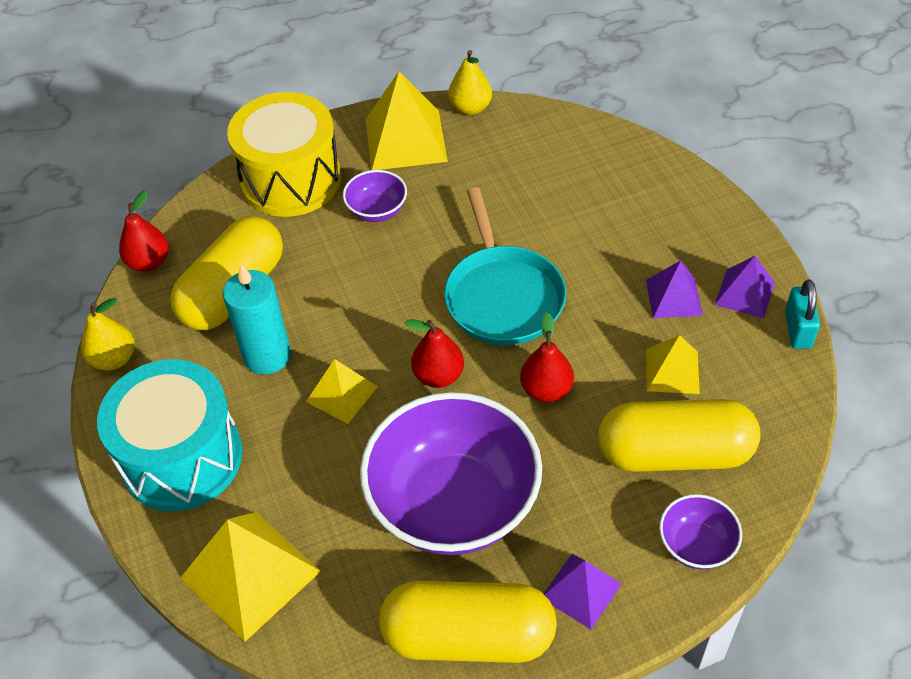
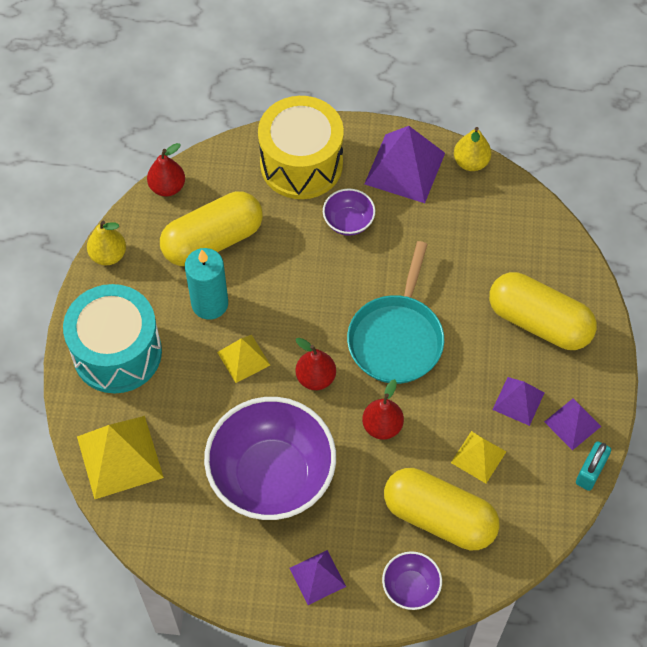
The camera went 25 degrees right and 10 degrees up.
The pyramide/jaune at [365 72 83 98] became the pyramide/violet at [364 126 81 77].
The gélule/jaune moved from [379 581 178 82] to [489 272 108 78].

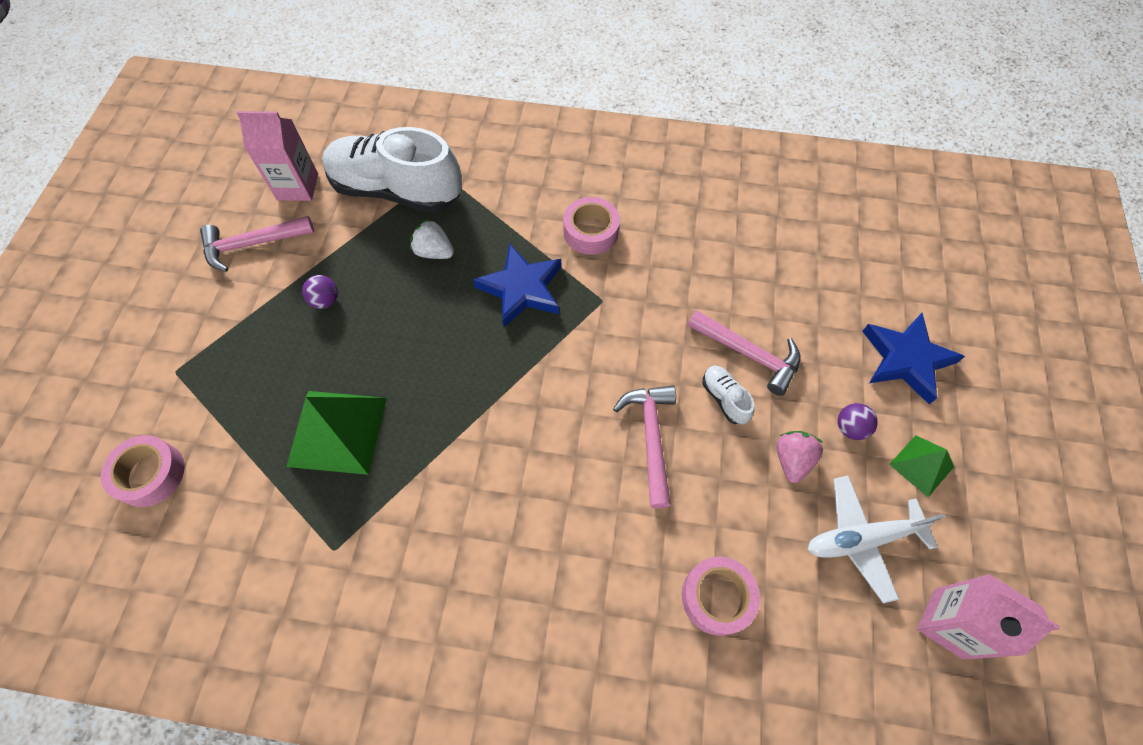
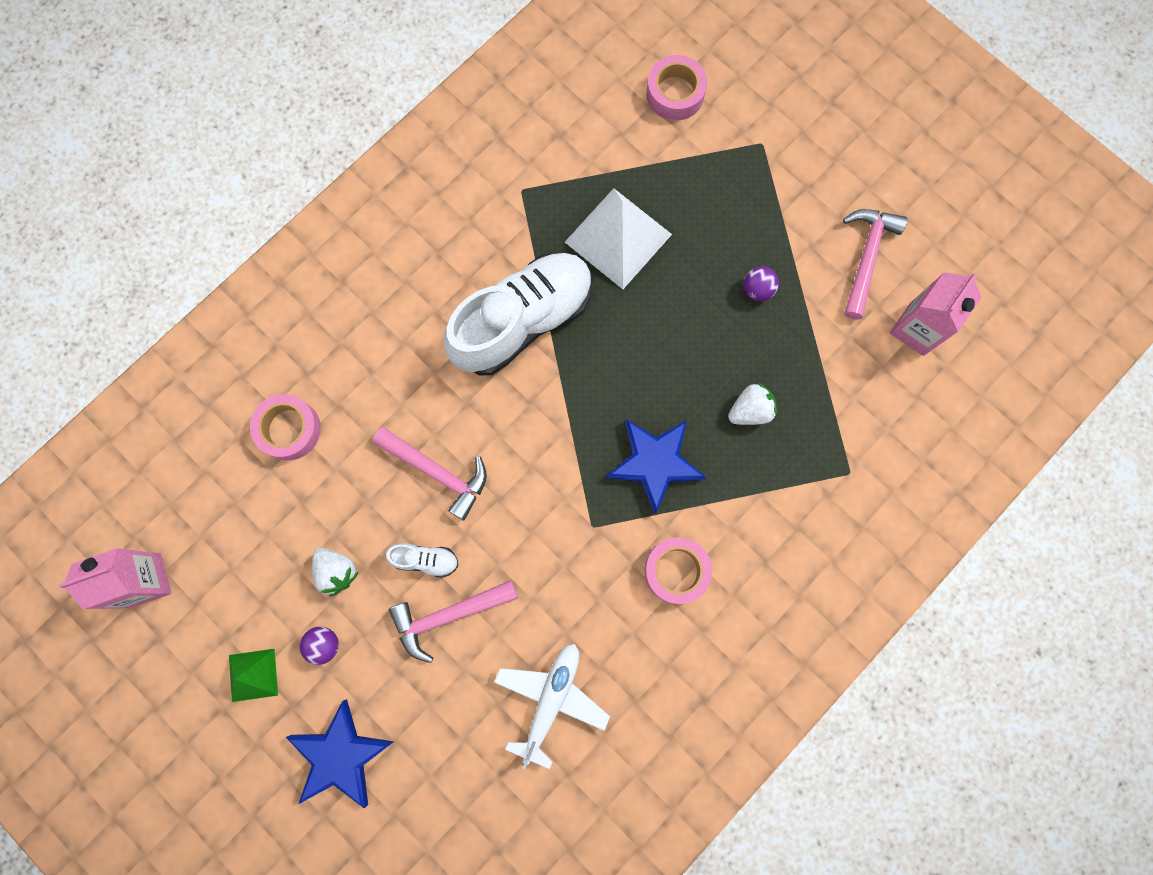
The camera went 125 degrees right and 15 degrees up.
The chaussure/blanc moved from [322 127 140 85] to [444 253 149 122].
The pyramide/vert at [286 391 101 84] became the pyramide/blanc at [565 188 107 101].
The fraise/rose at [776 431 48 52] became the fraise/blanc at [312 548 47 48].
The avion/blanc moved from [808 476 138 127] to [494 644 116 125].

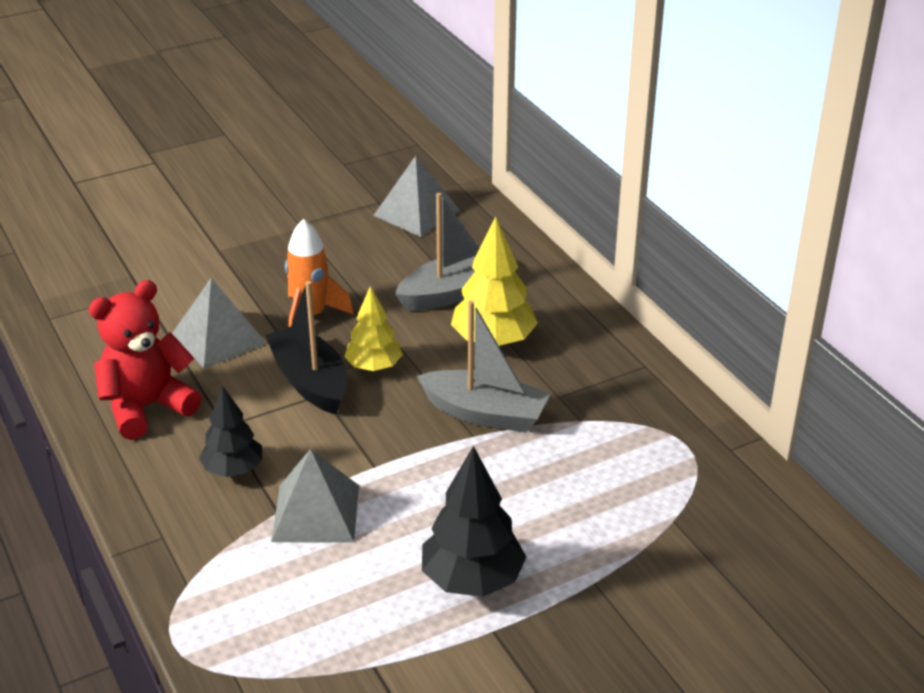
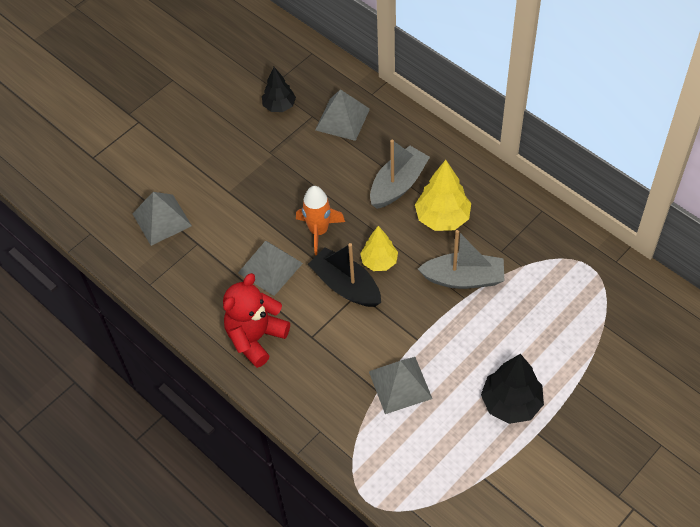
The camera went 15 degrees left and 20 degrees up.
The arbre/noir moved from [199 386 63 91] to [262 67 34 45].
The pyramide/gris at [132 192 60 54] appeared.

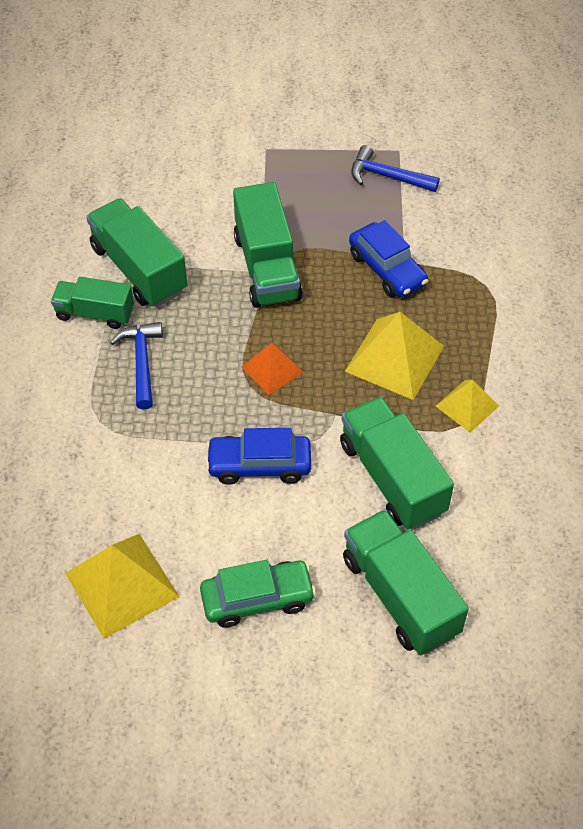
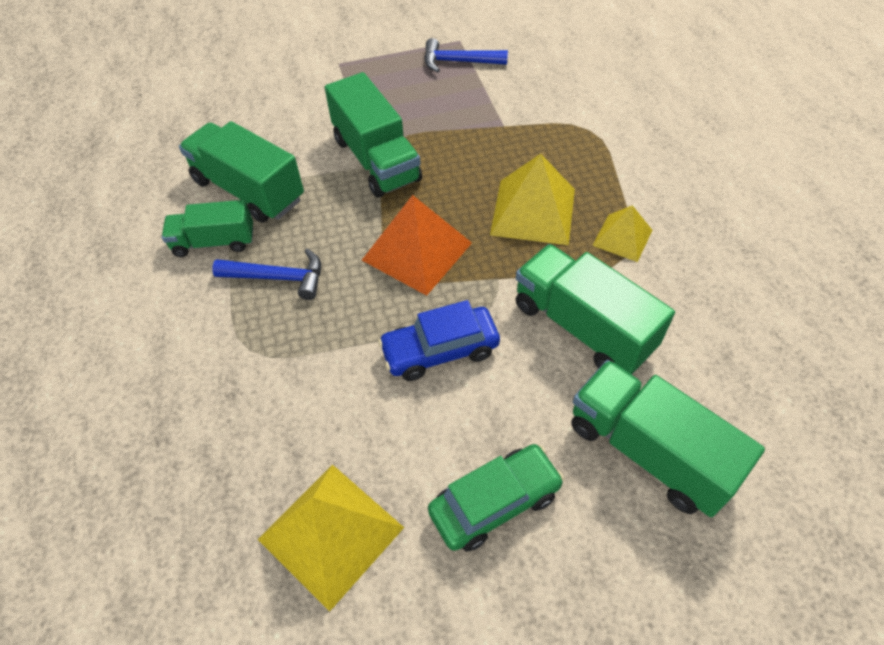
The camera went 15 degrees left and 0 degrees up.
The voiture/bleu at [349 220 79 78] disappeared.
The marteau/bleu at [110 322 53 87] turned 120 degrees clockwise.
The pyramide/orange at [242 343 62 52] changed to 1.70 times the size.

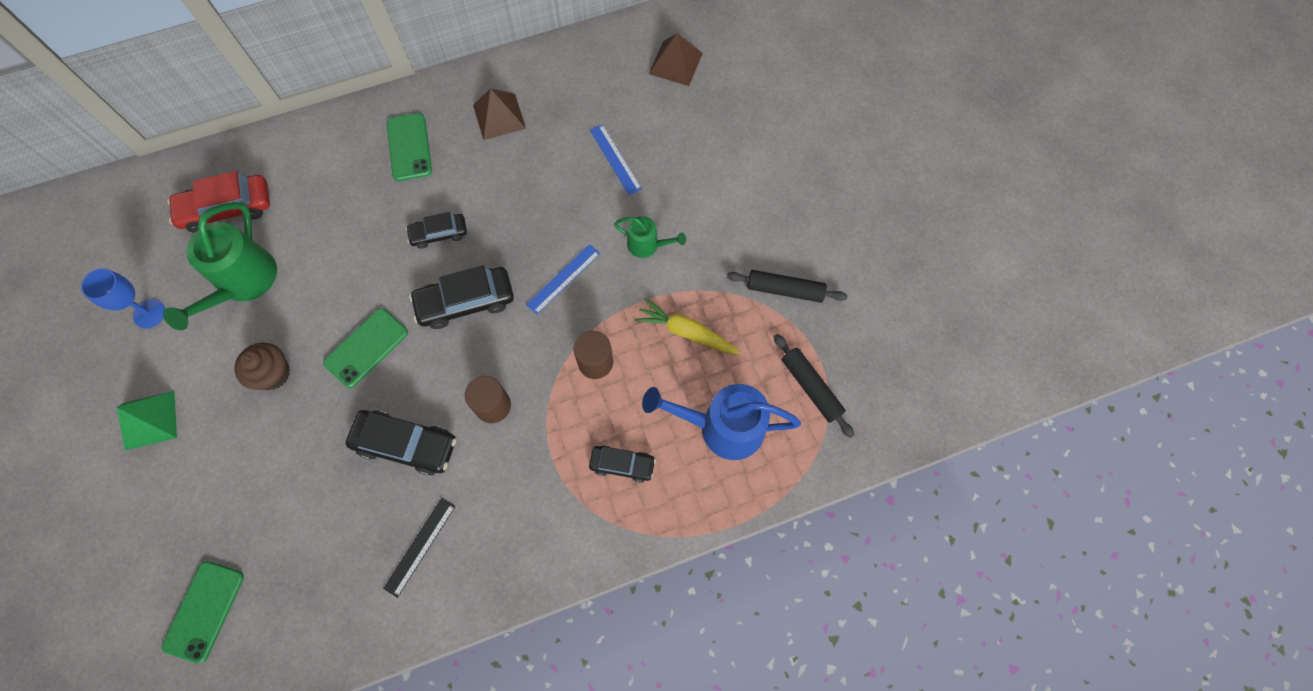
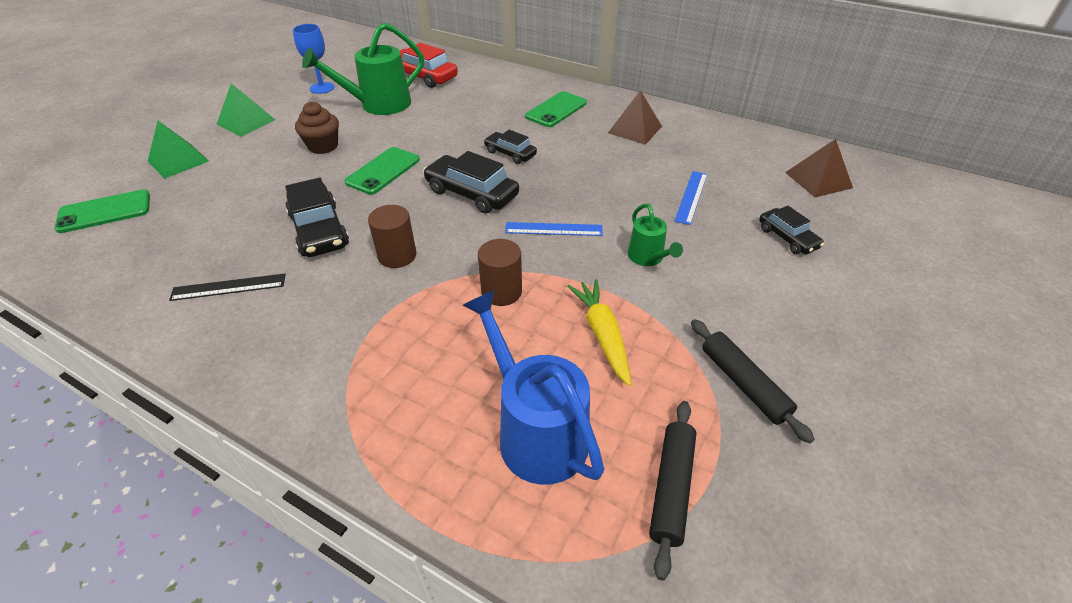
The camera went 50 degrees right and 25 degrees down.
The téléphone/vert at [323 308 85 80] turned 60 degrees counterclockwise.
The voiture/noir moved from [589 445 67 37] to [759 206 65 48].
The pyramide/vert at [148 121 61 58] appeared.

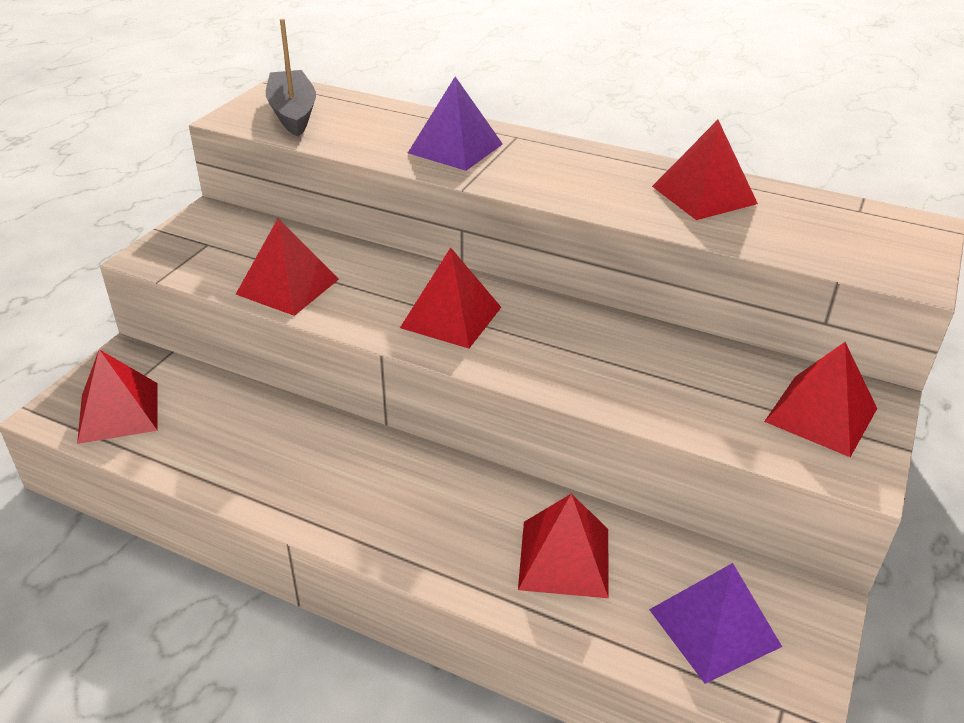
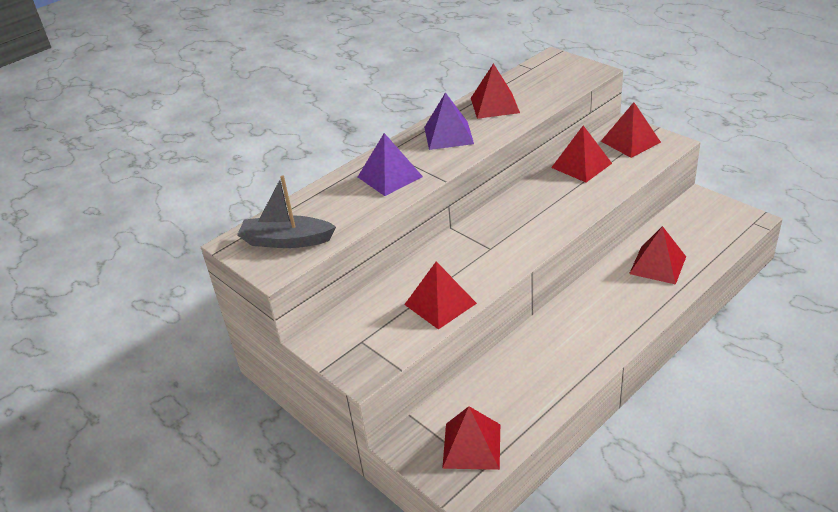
The camera went 65 degrees left and 0 degrees up.
The pyramide/rouge moved from [400 247 101 102] to [551 126 61 56].
The pyramide/violet moved from [649 563 133 121] to [424 92 50 58].

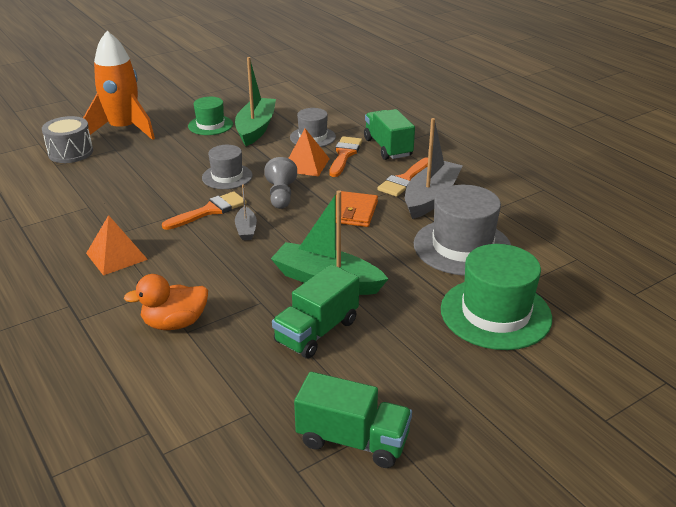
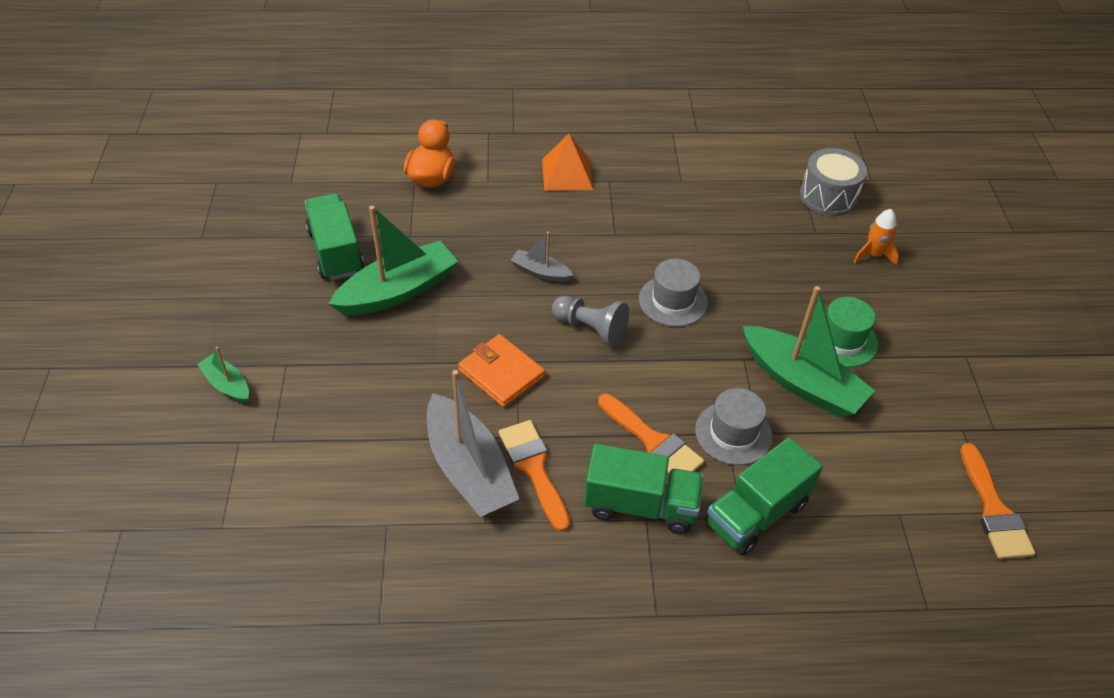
The camera went 120 degrees right and 15 degrees up.
The fusée/orange at [83 31 72 109] changed to 0.42 times the size.
The pyramide/orange at [288 129 42 48] disappeared.
The chapeau/gris at [414 185 97 91] disappeared.
The pinceau/orange moved from [162 191 85 39] to [960 443 75 116].
The chapeau/vert at [441 244 111 106] was replaced by the bateau/vert at [197 346 52 57].
The camion/vert moved from [294 372 118 96] to [705 437 118 118].

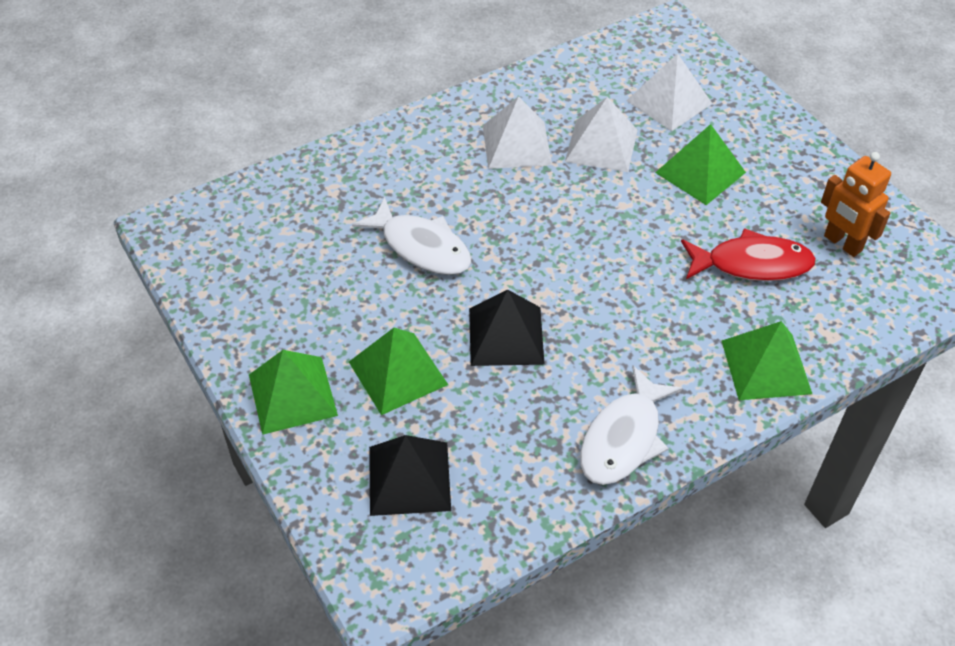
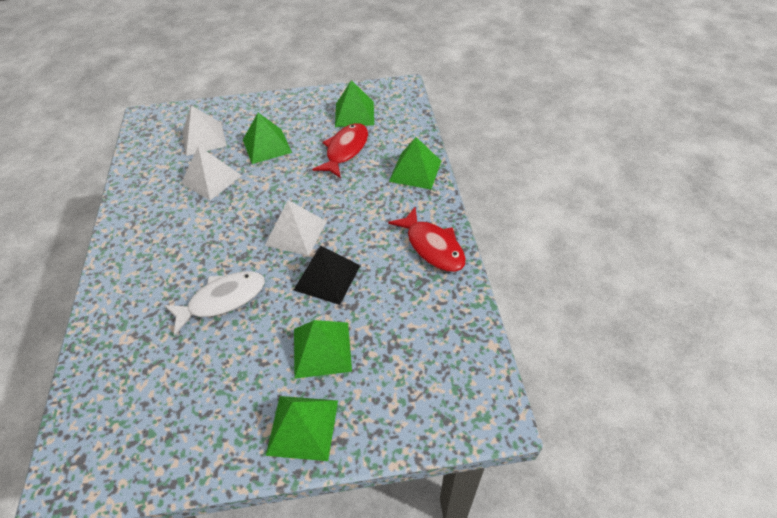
The camera went 65 degrees left and 0 degrees up.
The pyramide/blanc moved from [483 96 69 73] to [265 200 62 56].
The robot/orange at [821 152 70 105] was replaced by the pyramide/vert at [335 80 39 47].
The poisson/blanc at [580 366 103 119] became the poisson/rouge at [388 207 78 65].
The pyramide/noir at [369 435 82 81] disappeared.

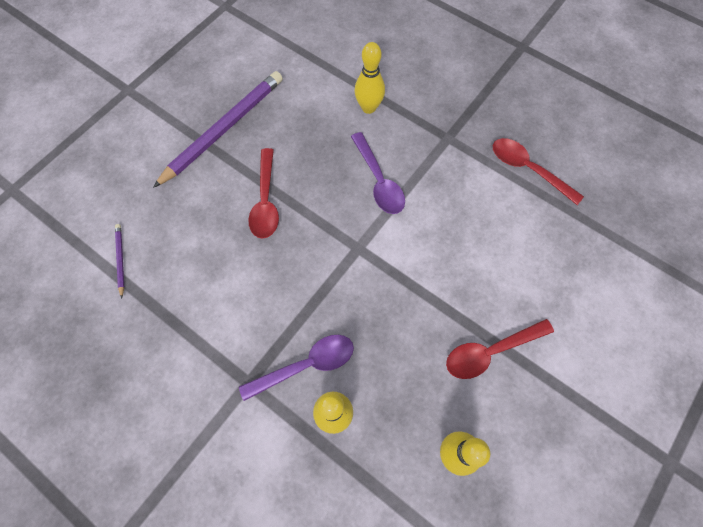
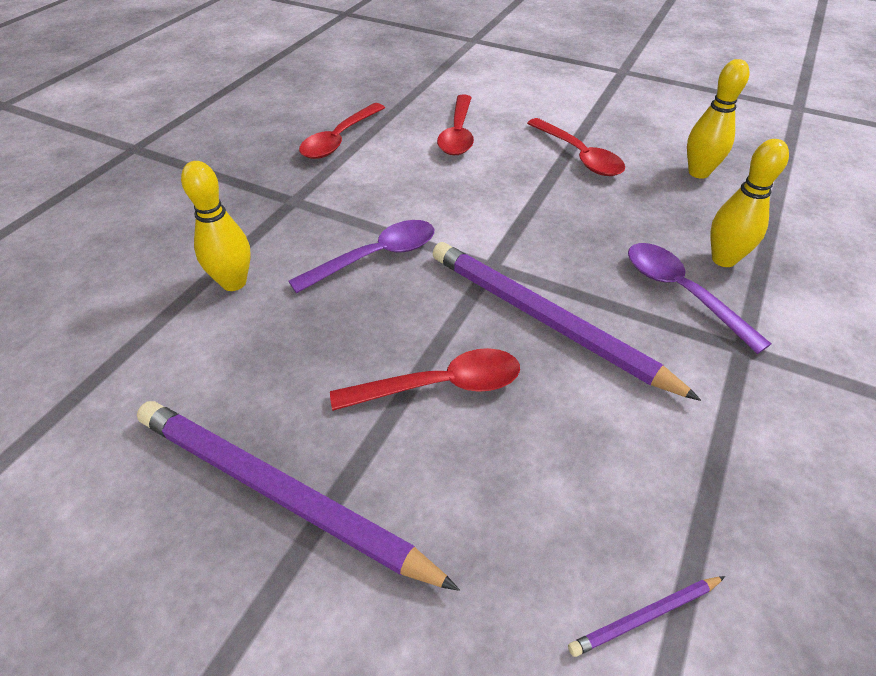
The camera went 100 degrees left and 20 degrees down.
The cuillère/rouge at [437 94 37 61] appeared.
The crayon/violet at [433 242 268 159] appeared.

